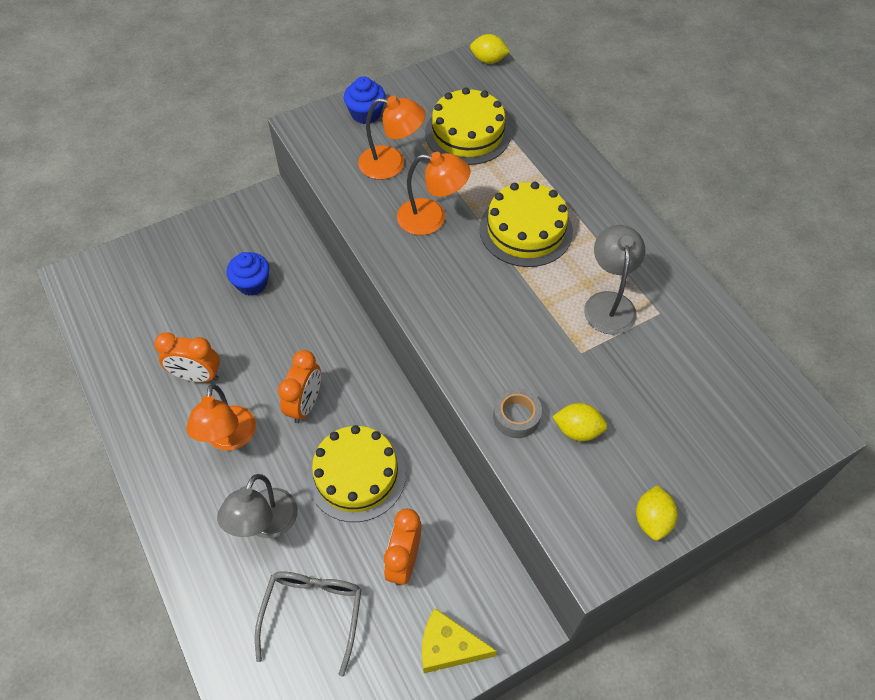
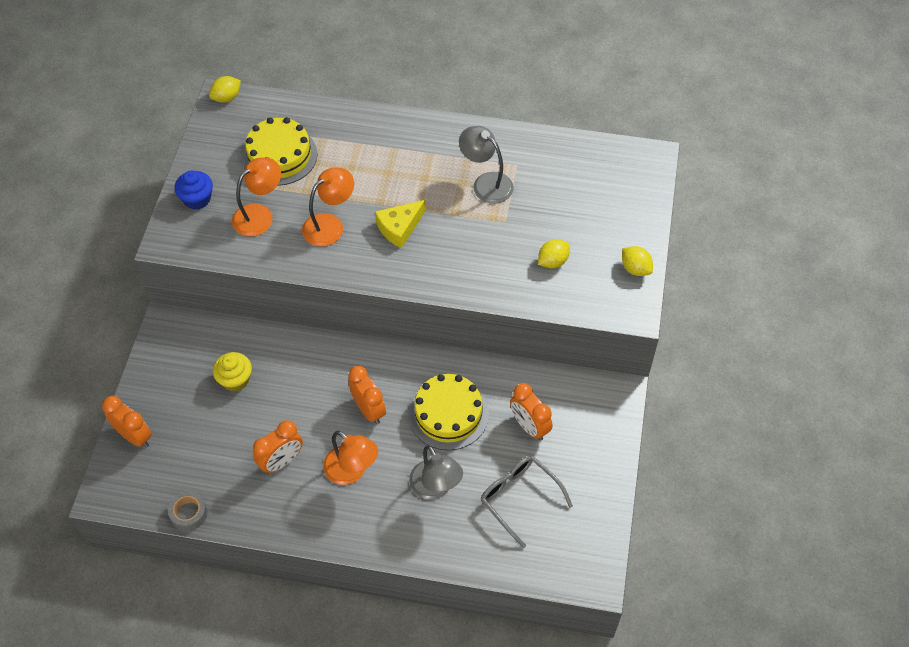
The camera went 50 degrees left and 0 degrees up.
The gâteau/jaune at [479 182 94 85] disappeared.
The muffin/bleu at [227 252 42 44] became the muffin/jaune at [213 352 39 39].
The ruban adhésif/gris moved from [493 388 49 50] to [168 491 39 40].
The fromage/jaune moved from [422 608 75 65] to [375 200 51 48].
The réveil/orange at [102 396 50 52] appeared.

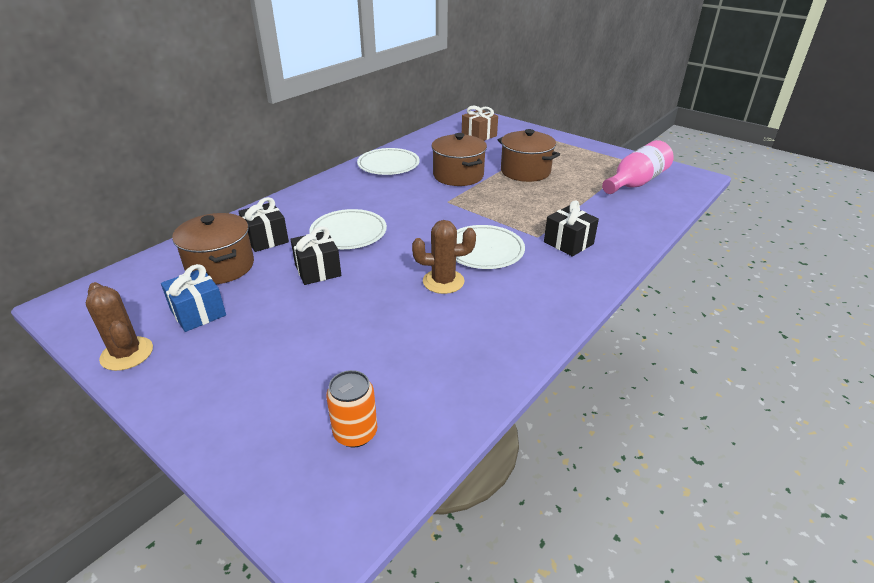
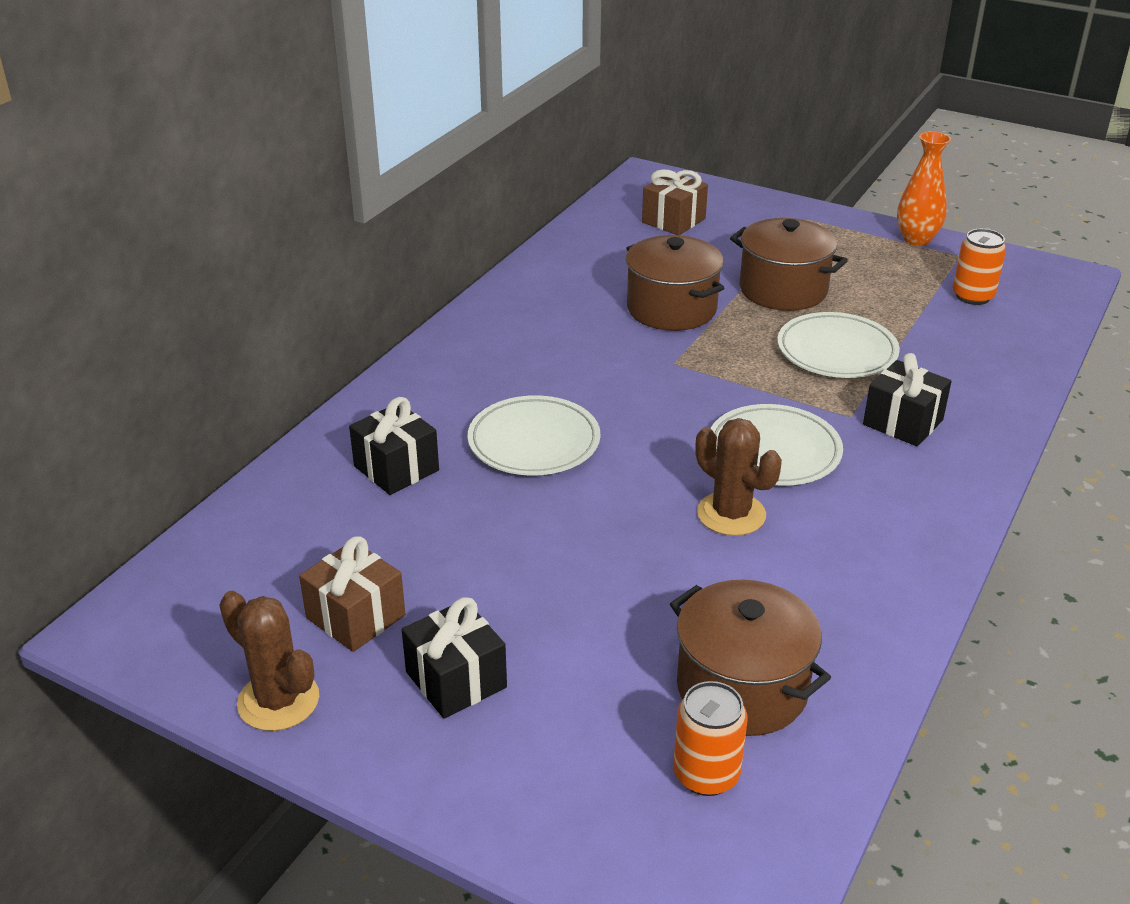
The camera went 10 degrees left and 0 degrees up.
The bouteille/rose at [602 140 72 54] was replaced by the canette/orange at [952 229 54 76].
The assiette/blanc moved from [357 148 63 27] to [777 312 123 66].
The marmite/marron moved from [172 213 82 71] to [670 580 161 156].
The cactus/marron at [412 220 64 74] turned 60 degrees clockwise.
The cadeau/noir moved from [291 226 50 59] to [402 597 105 121].
The cadeau/bleu at [161 264 65 68] became the cadeau/marron at [299 537 106 115].
The vase/orange at [897 131 54 115] appeared.

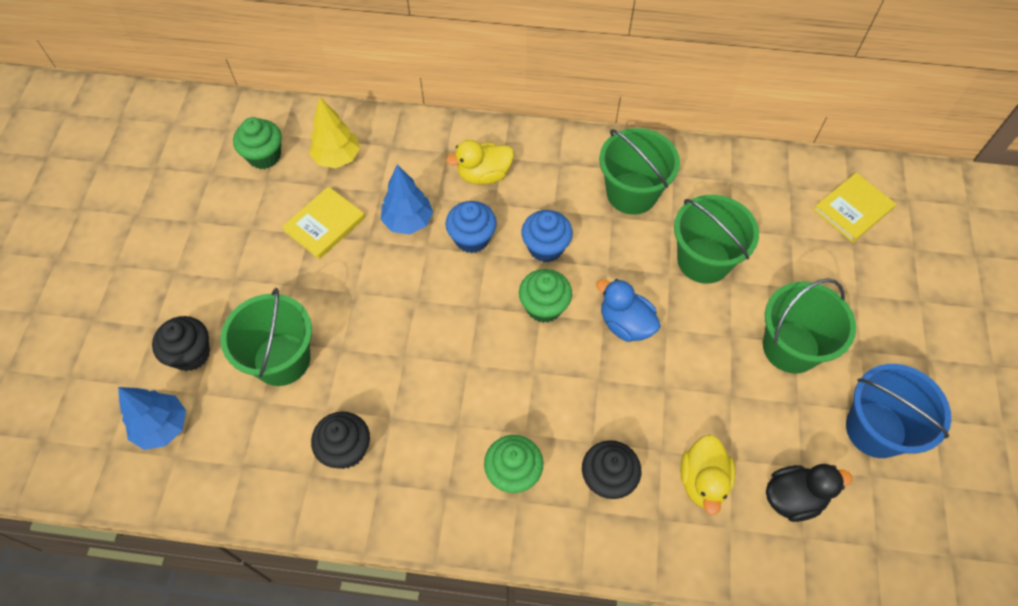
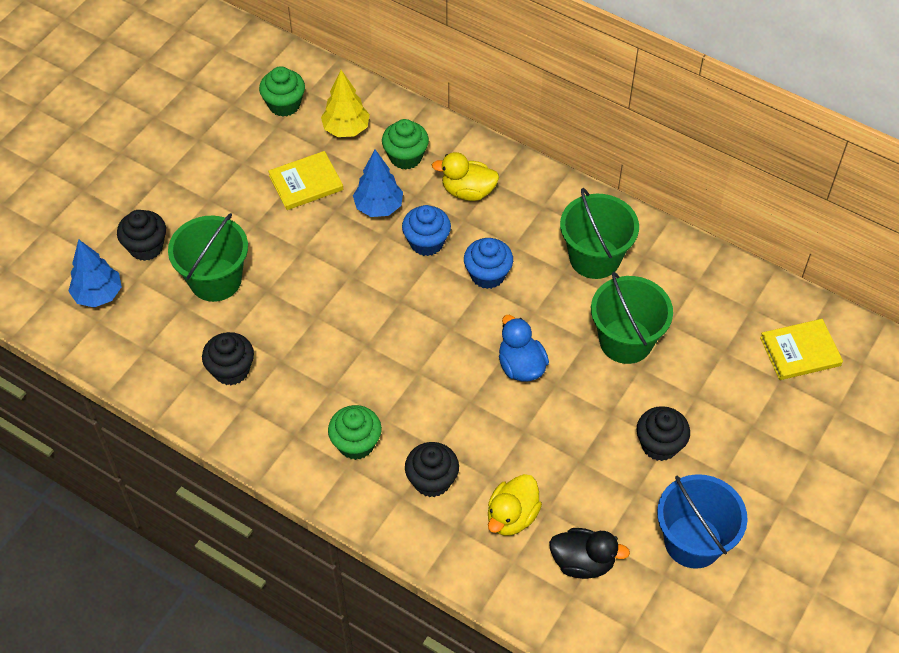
The camera went 25 degrees right and 5 degrees down.
The muffin/vert moved from [519 269 53 54] to [382 119 47 51].
The seau/vert at [763 278 93 96] was replaced by the muffin/noir at [637 406 53 55].

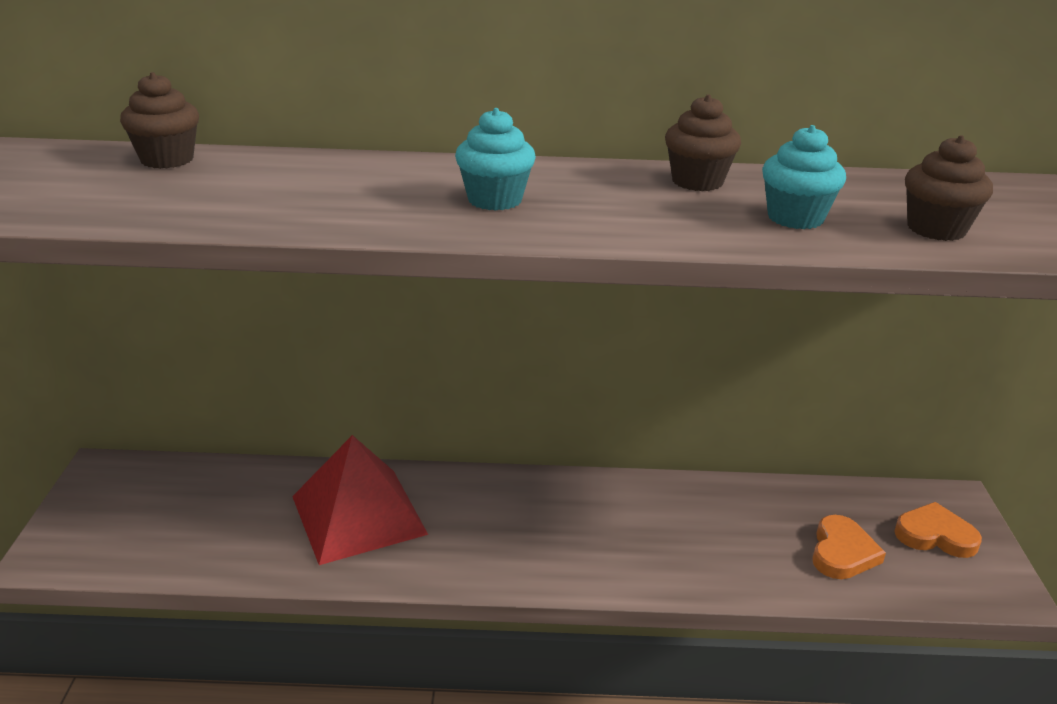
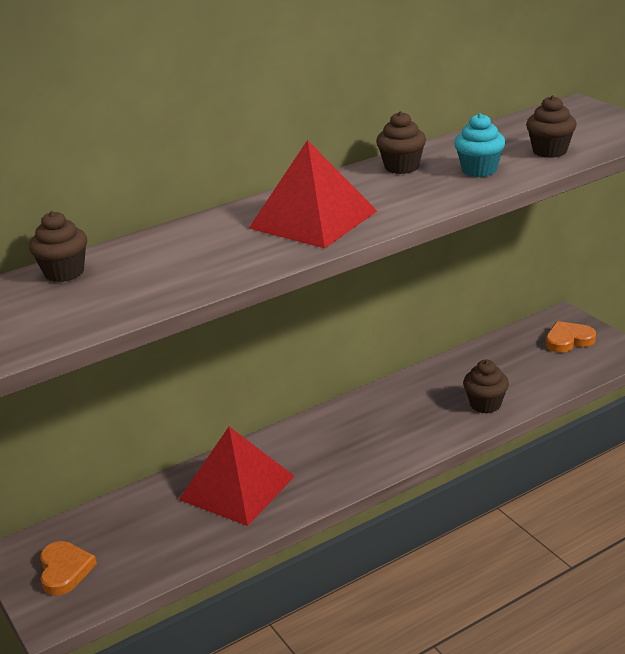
The camera went 30 degrees left and 0 degrees up.
The muffin/turquoise at [455 108 81 103] was replaced by the pyramide/rouge at [249 140 128 108].
The cœur/orange moved from [812 515 74 64] to [40 541 57 55].
The muffin/marron at [463 360 46 54] appeared.

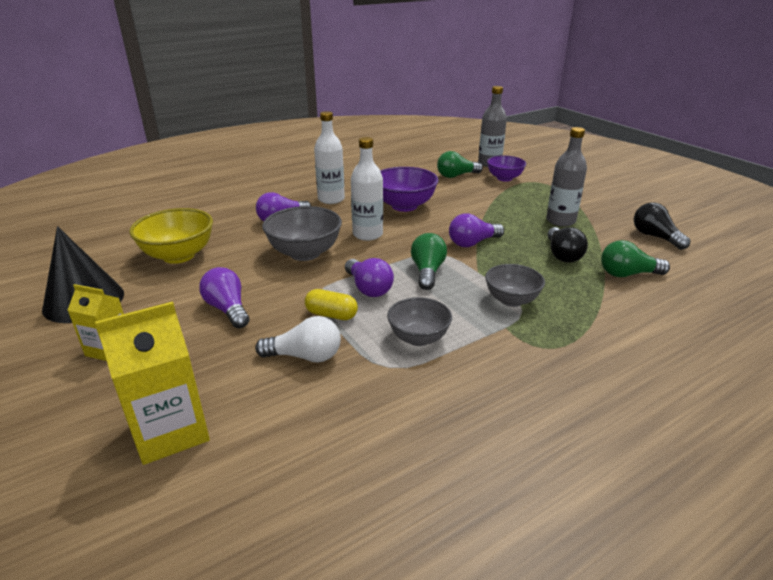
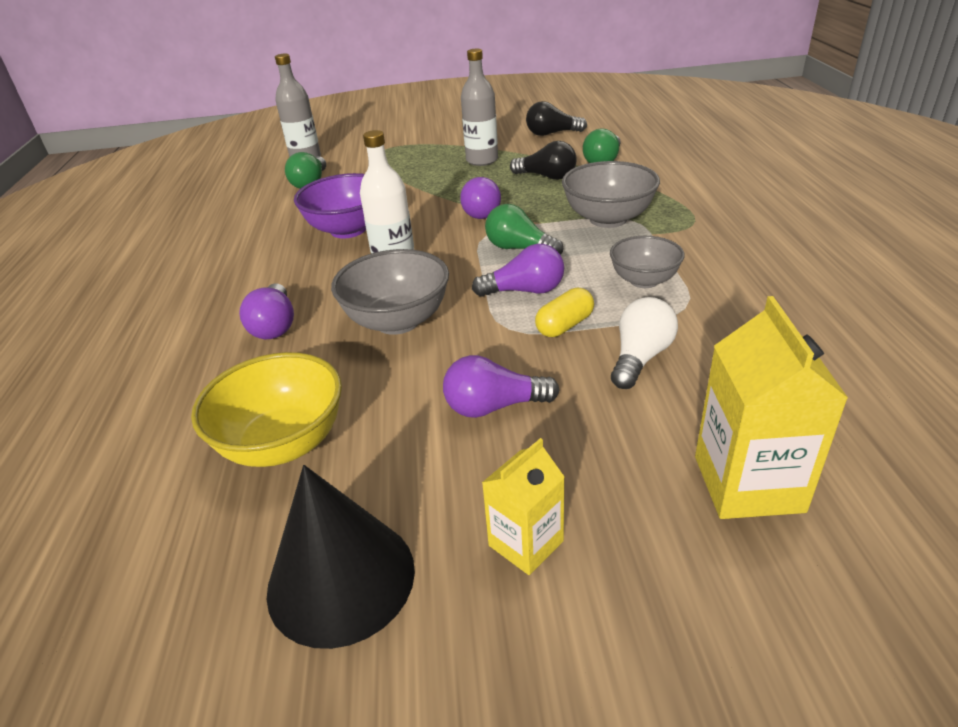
The camera went 60 degrees left and 5 degrees up.
The bouteille/blanc at [314 111 31 93] disappeared.
The bol/violet at [487 156 39 26] disappeared.
The bol/gris at [485 264 60 43] changed to 1.53 times the size.

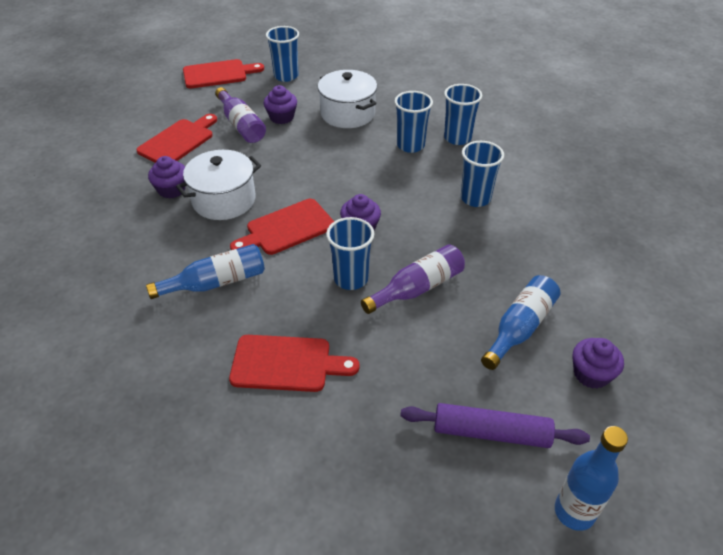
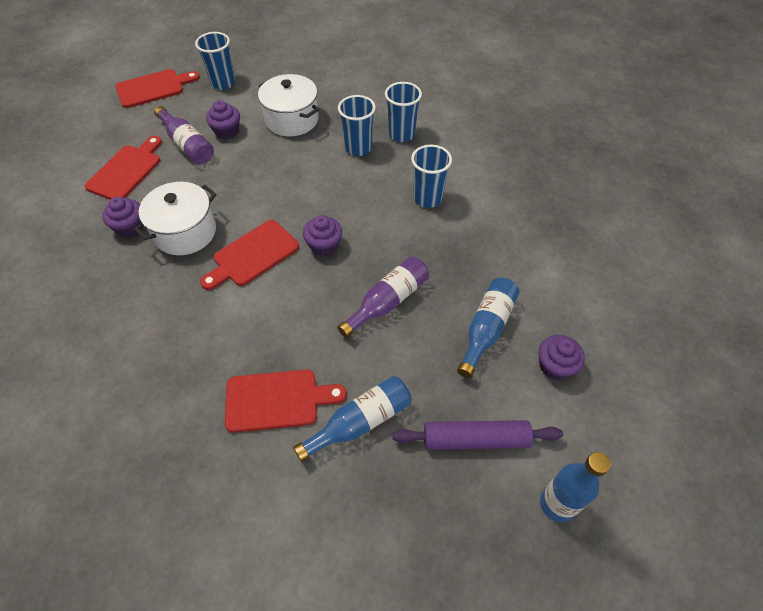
The camera went 10 degrees left and 10 degrees up.
The gobelet/bleu at [326 217 48 73] disappeared.
The bouteille/bleu moved from [146 244 119 55] to [293 376 119 86].

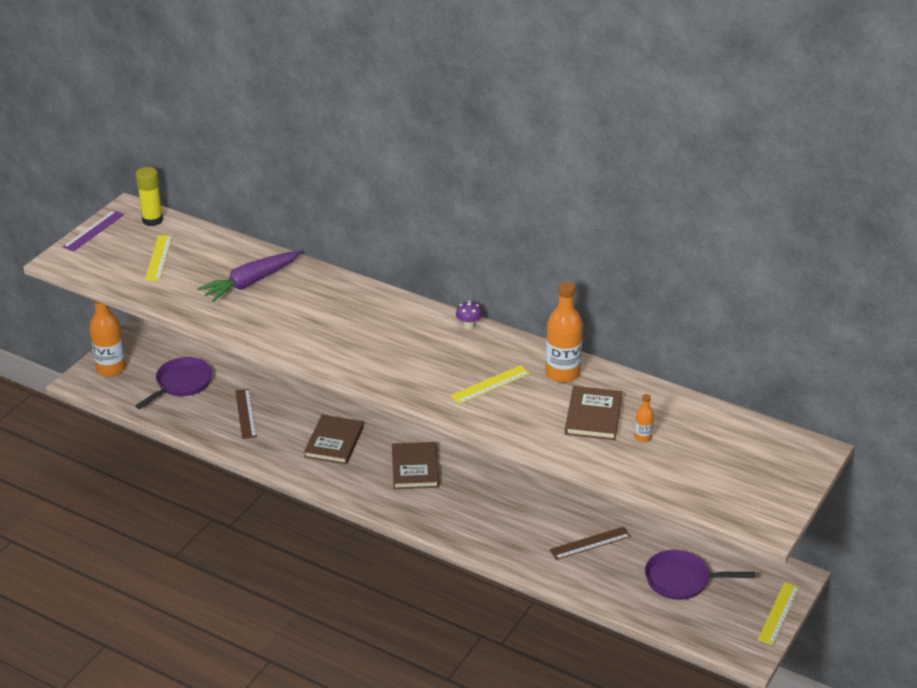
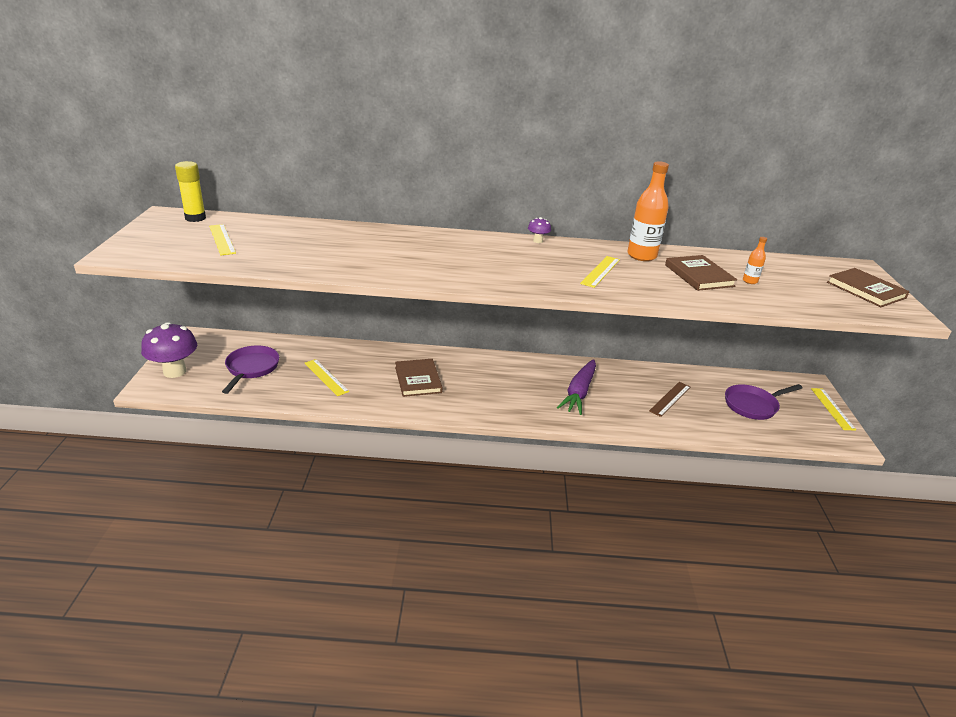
The camera went 30 degrees left and 5 degrees down.
The règle/violet at [63 210 61 41] disappeared.
The carotte/violet moved from [197 251 104 51] to [557 359 39 56].
The bouteille/orange at [89 300 37 77] was replaced by the champignon/violet at [141 322 56 56].
The règle/marron at [235 389 22 50] became the règle/jaune at [305 359 44 37].
The livre/marron moved from [392 442 47 47] to [827 268 83 39].

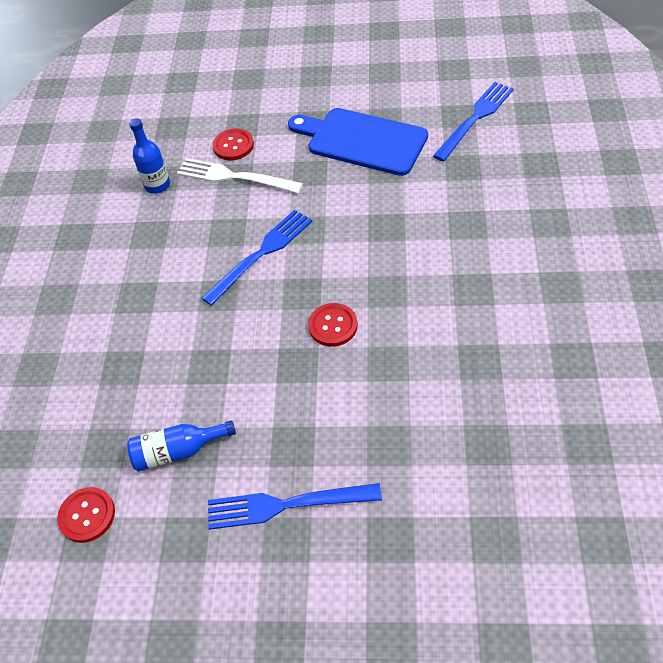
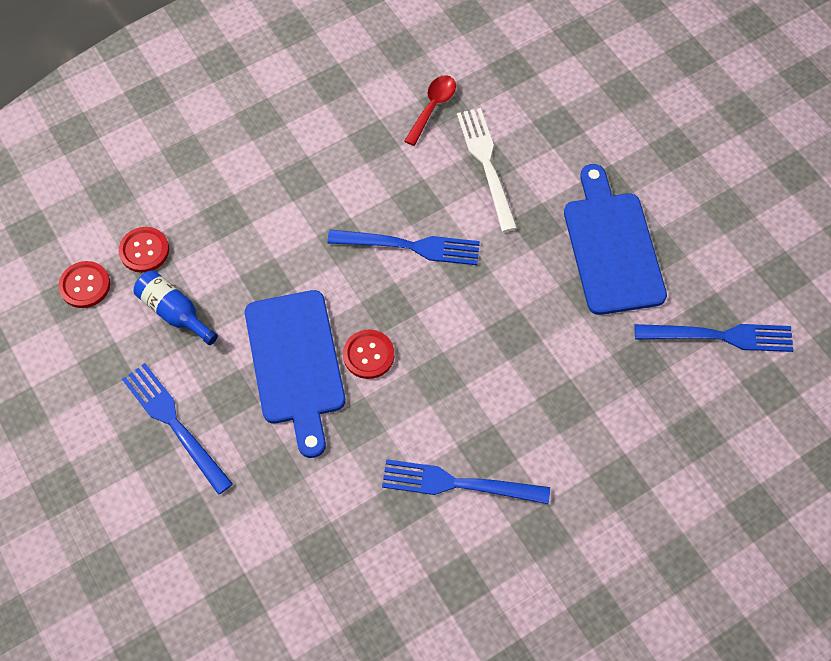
The camera went 50 degrees right and 10 degrees up.
The bouteille/bleu at [129 118 41 76] was replaced by the cuillère/rouge at [404 75 52 71].
The bouton/rouge moved from [212 129 42 31] to [119 227 50 46].
The planche à découper/bleu at [245 290 100 168] appeared.
The fourchette/bleu at [382 459 168 45] appeared.

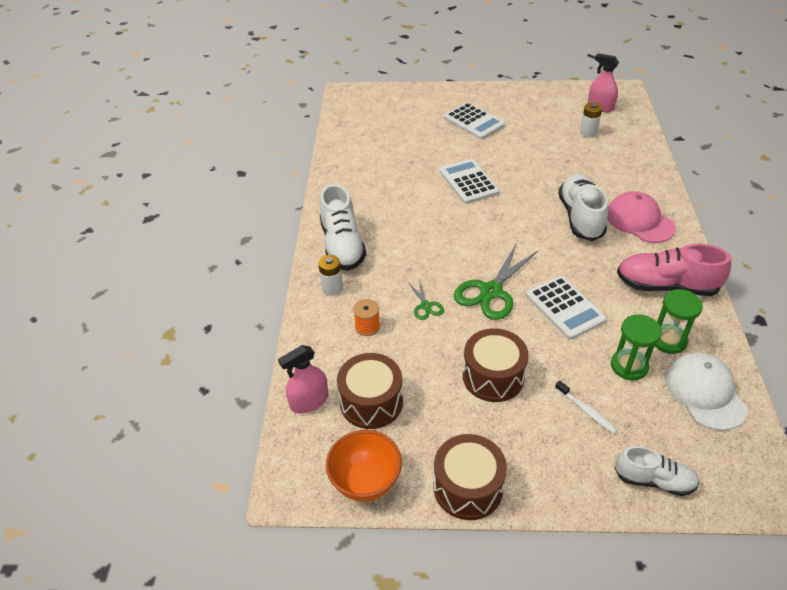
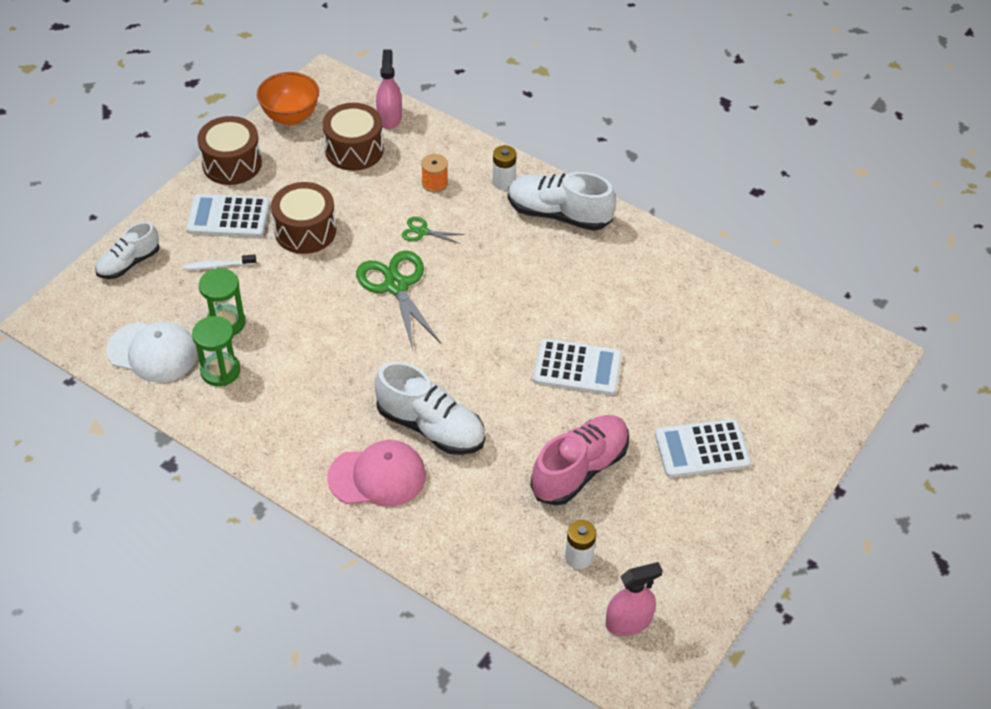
The camera went 120 degrees right and 5 degrees up.
The chaussure/rose moved from [617 244 114 52] to [531 415 98 91].
The calculatrice/blanc moved from [526 276 81 64] to [186 194 84 43].

